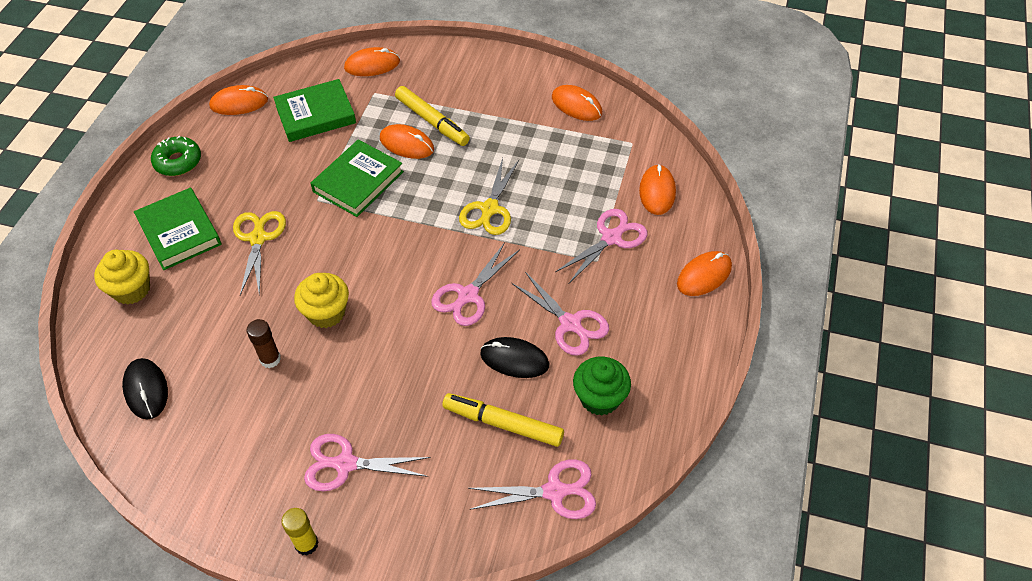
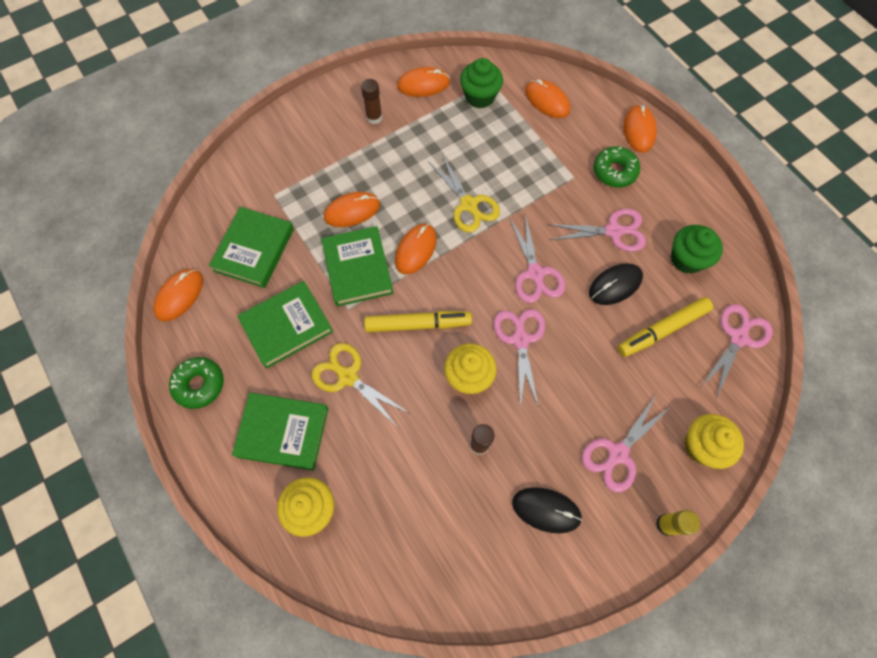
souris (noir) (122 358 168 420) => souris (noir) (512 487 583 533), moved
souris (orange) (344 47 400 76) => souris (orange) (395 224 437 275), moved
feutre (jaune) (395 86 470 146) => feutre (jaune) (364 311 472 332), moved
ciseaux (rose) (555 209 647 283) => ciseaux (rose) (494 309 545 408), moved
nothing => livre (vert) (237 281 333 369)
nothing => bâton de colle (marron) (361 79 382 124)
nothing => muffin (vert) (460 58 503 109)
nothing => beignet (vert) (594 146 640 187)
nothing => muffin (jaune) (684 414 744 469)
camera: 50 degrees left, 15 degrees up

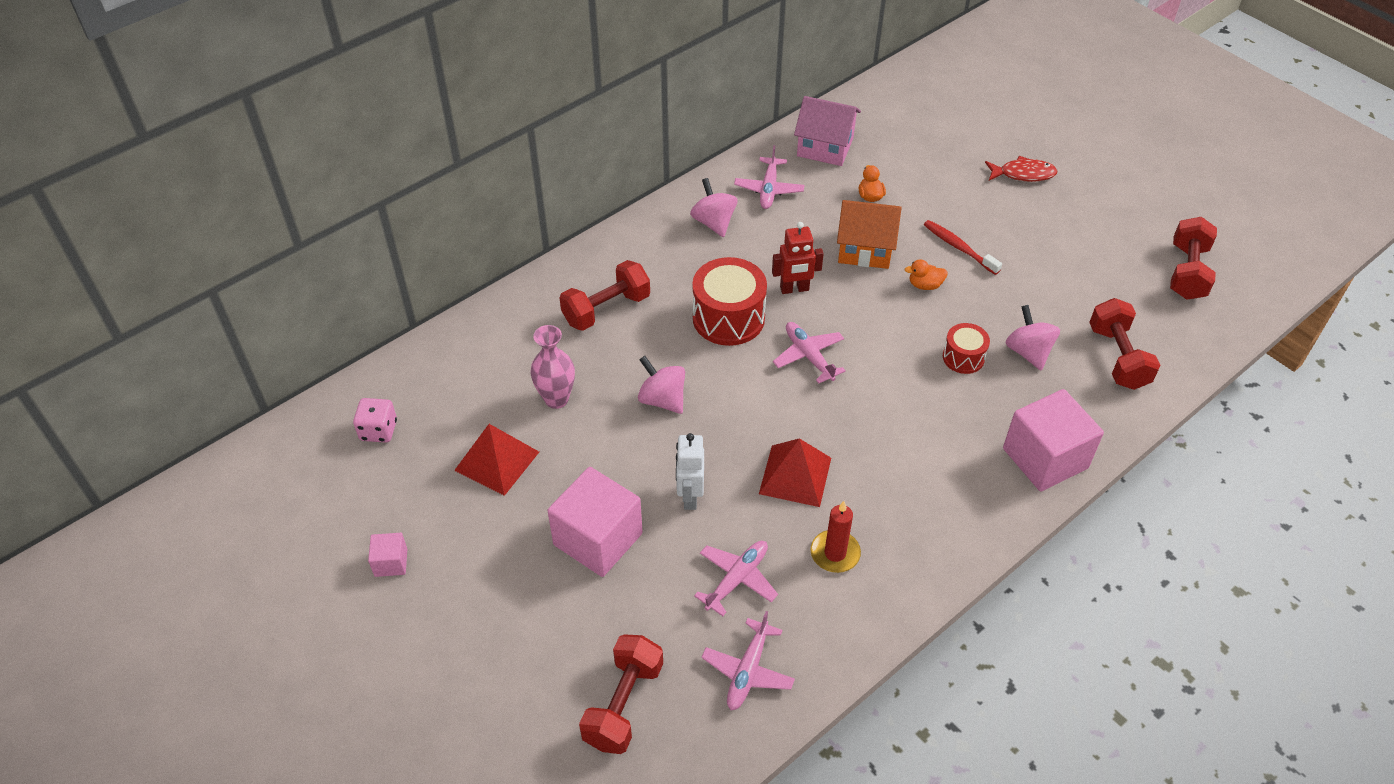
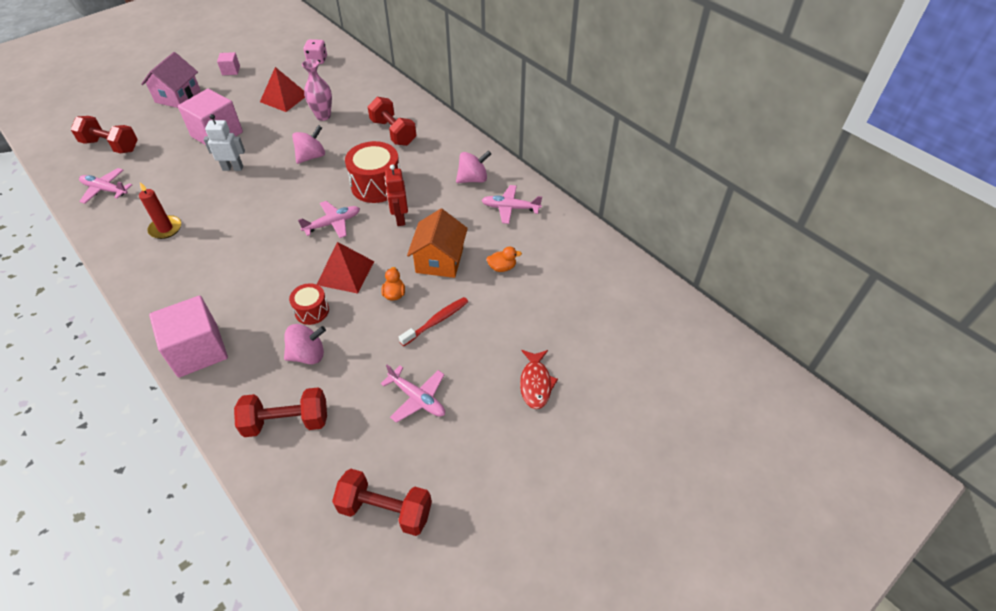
avion (rose) (694 541 778 616) => avion (rose) (381 365 445 423), moved
pyramide (rouge) (759 438 831 507) => pyramide (rouge) (317 242 374 294), moved
maison (rose) (794 96 861 166) => maison (rose) (141 52 201 108), moved
camera: 90 degrees right, 0 degrees up

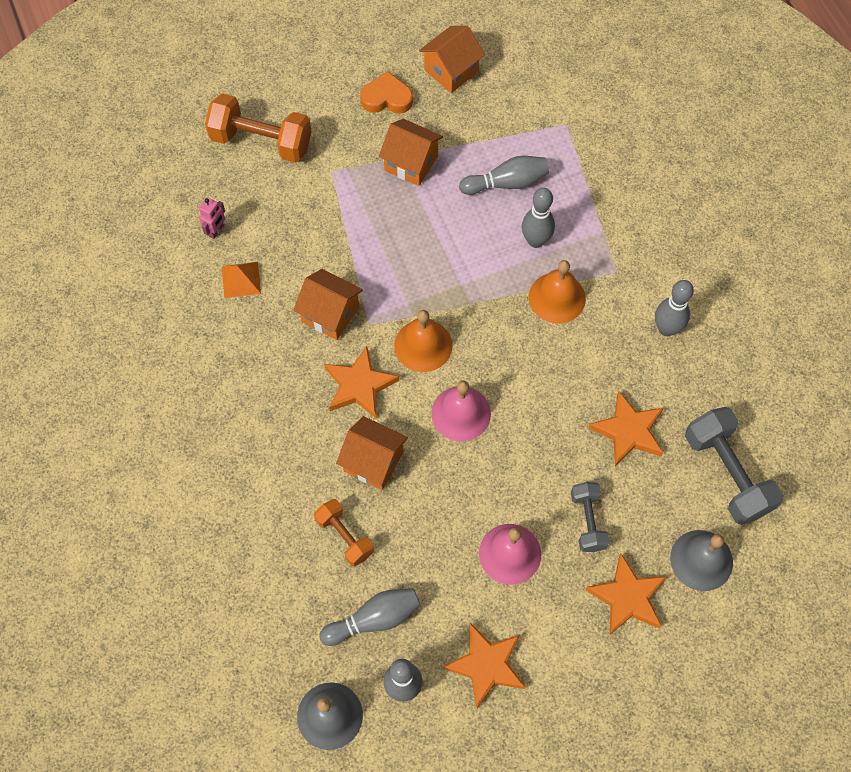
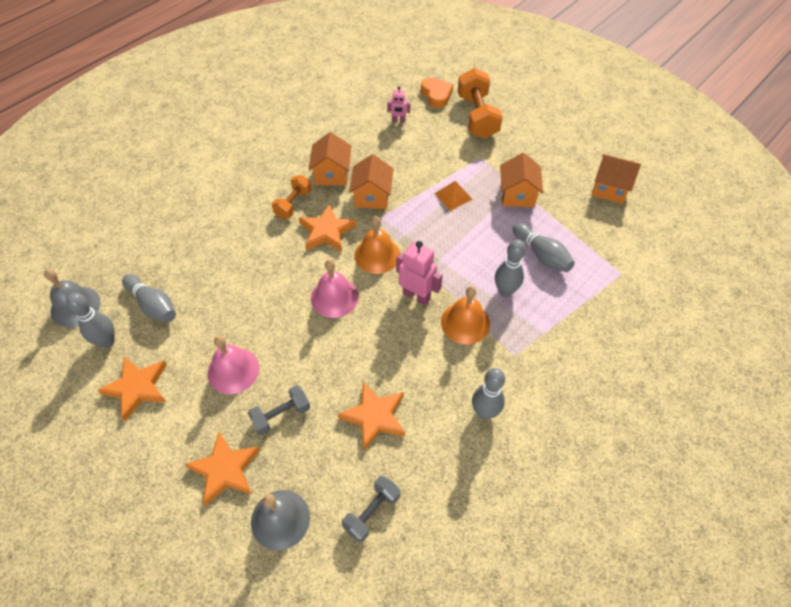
pyramide (orange) (222 262 261 298) => pyramide (orange) (435 181 473 211), moved
haltère (orange) (314 499 374 567) => haltère (orange) (272 175 312 219), moved
maison (orange) (336 416 408 490) => maison (orange) (309 132 351 186), moved
cœur (orange) (360 71 413 114) => cœur (orange) (421 78 453 108), moved
haltère (gris) (685 407 784 525) => haltère (gris) (342 476 400 543), x0.59
nothing => robot (rose) (396 241 443 306)
camera: 65 degrees right, 10 degrees down

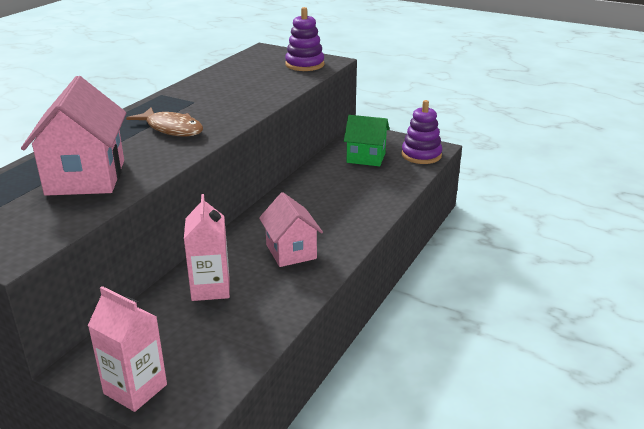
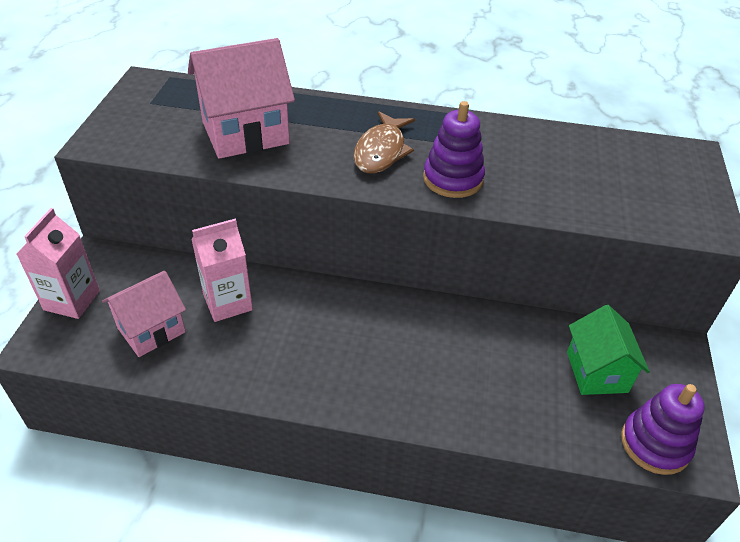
maison (rose) (259 192 323 267) => maison (rose) (102 271 186 357), moved
jouet à empiler (violet) (285 7 324 71) => jouet à empiler (violet) (423 101 485 198), moved
camera: 70 degrees right, 15 degrees up

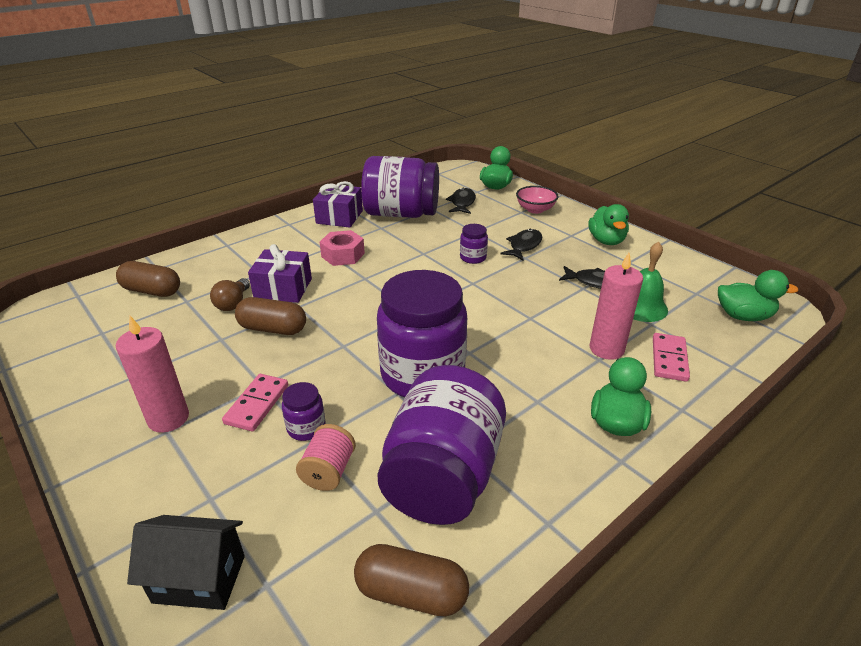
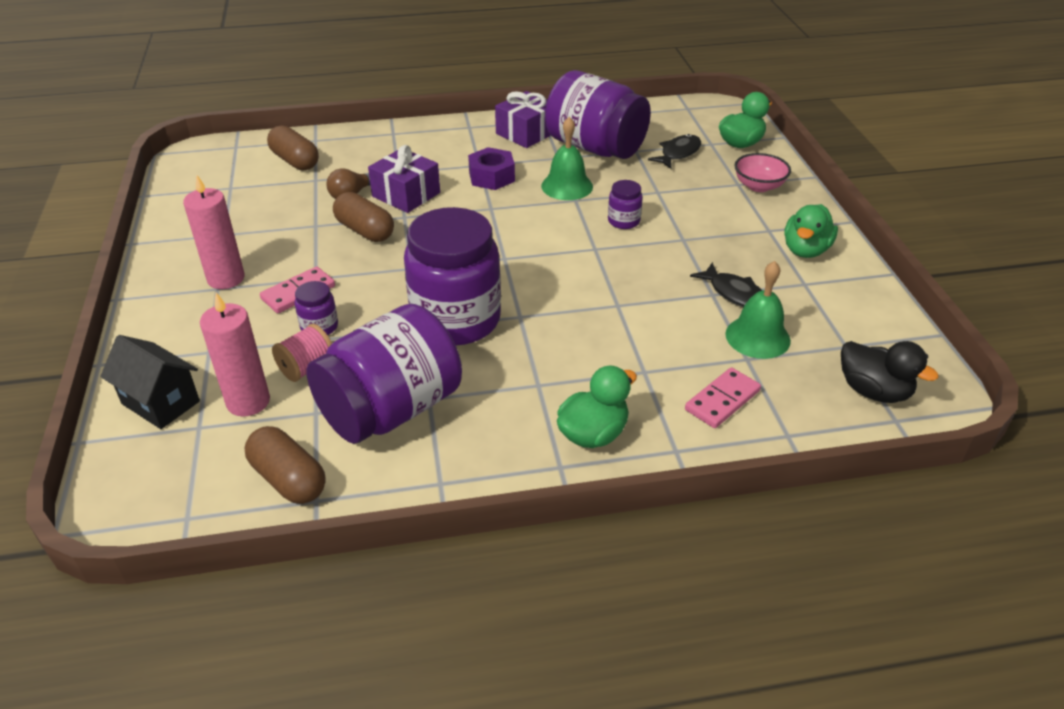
écrou (rose) (320 230 365 266) => écrou (violet) (468 147 515 190)
poisson (noir) (500 229 542 260) => nothing
bougie (rose) (590 253 643 360) => bougie (rose) (200 292 270 417), moved
canard (vert) (718 270 798 321) => canard (noir) (841 341 939 403)
nothing => cloche (vert) (541 117 593 200)
camera: 30 degrees right, 5 degrees up

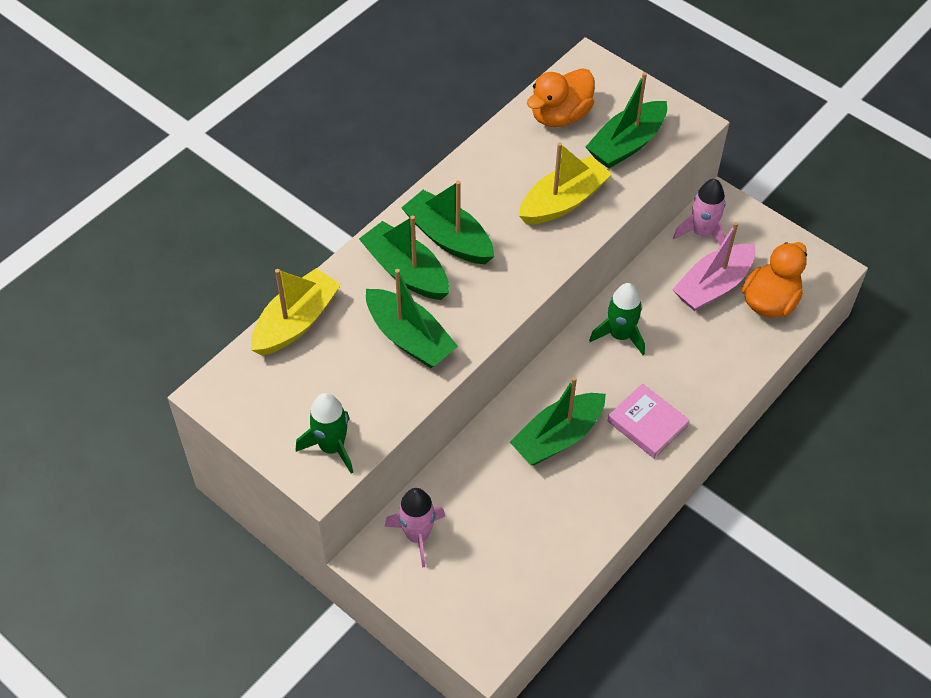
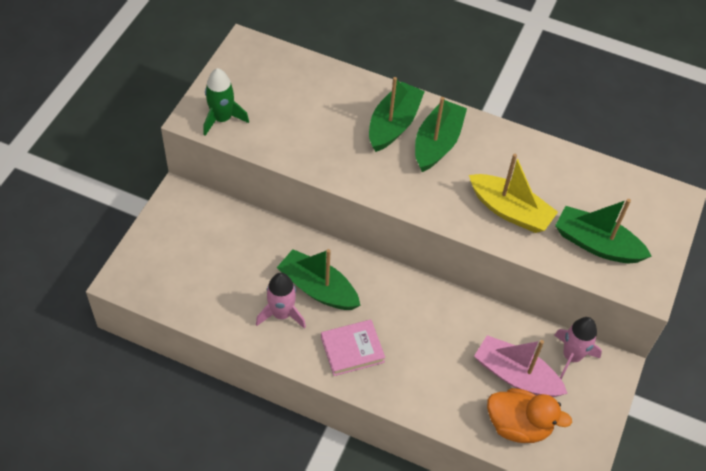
bateau (jaune) (251 268 341 356) => nothing
bateau (vert) (366 269 458 368) => nothing
fusée (rose) (385 488 445 568) => fusée (rose) (256 273 306 329), moved
canard (orange) (527 68 595 127) => nothing
fusée (vert) (589 283 645 355) => nothing
livre (rose) (608 383 690 459) => livre (rose) (321 319 385 376), 45 degrees clockwise
camera: 70 degrees right, 0 degrees up

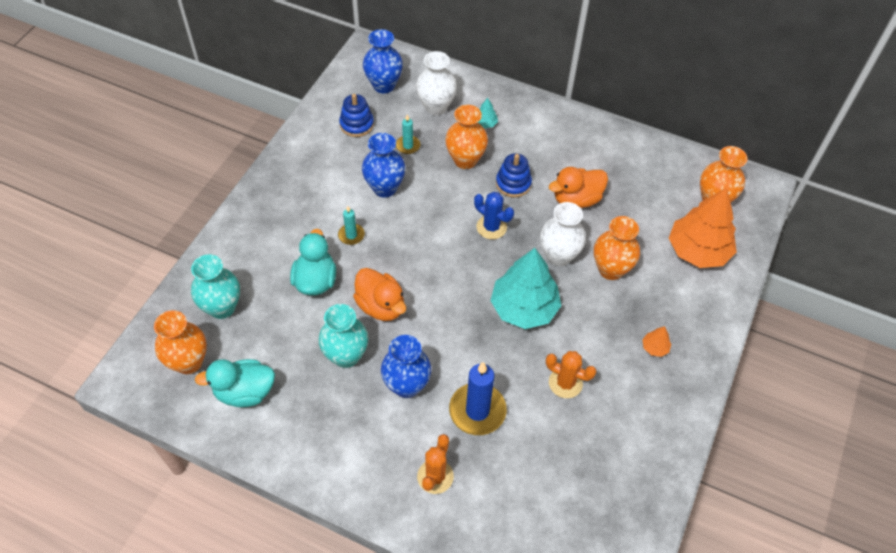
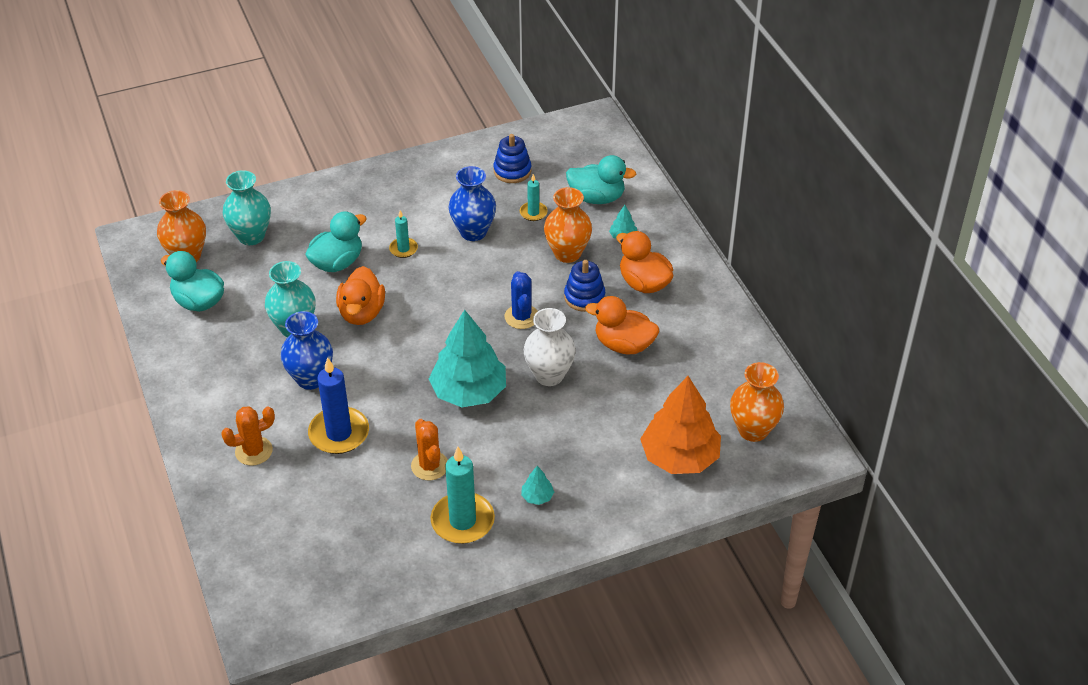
vase (bleu) (363 29 403 93) => nothing
vase (blanc) (416 51 457 115) => canard (turquoise) (566 155 636 204)
vase (orange) (594 216 640 280) => nothing
arbre (orange) (642 326 671 357) => arbre (turquoise) (521 466 554 505)
nothing => bougie (turquoise) (430 447 495 544)
nothing => canard (orange) (616 231 673 293)
camera: 45 degrees right, 10 degrees down

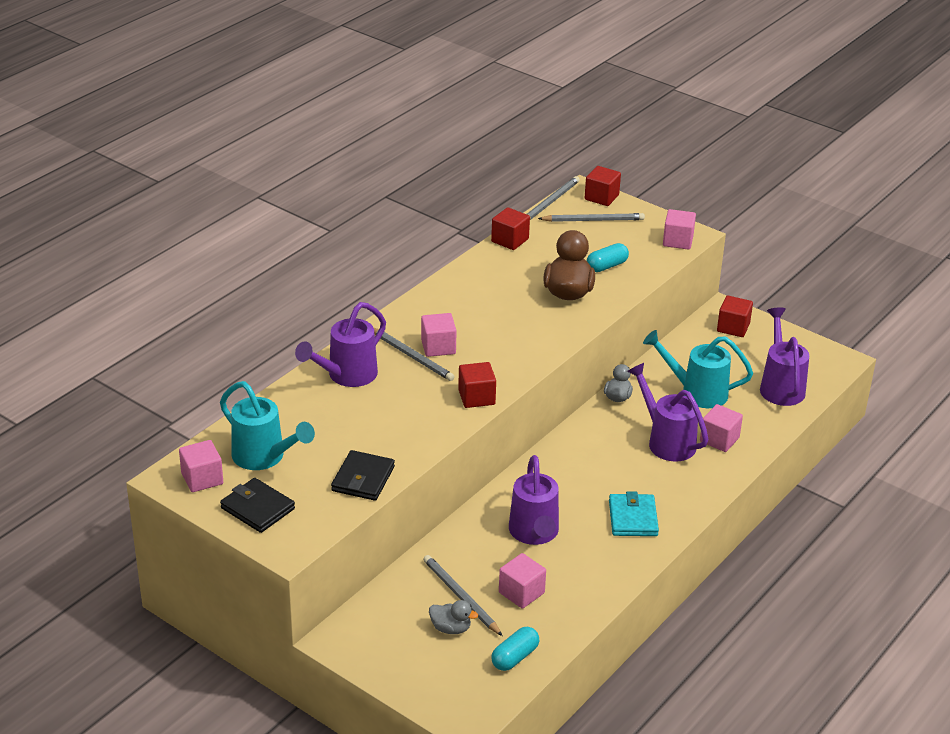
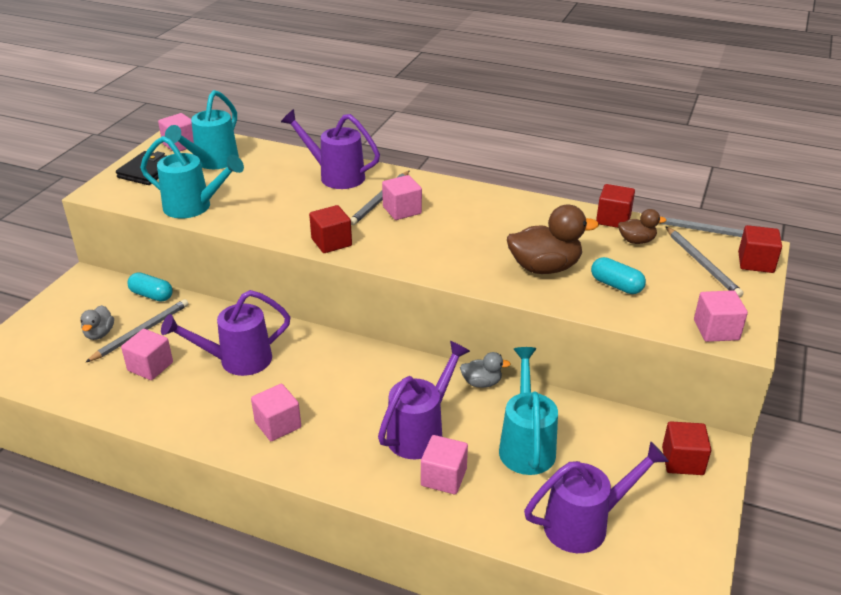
portefeuille (noir) (331 450 395 501) => arrosoir (turquoise) (140 136 244 218)
gélule (turquoise) (491 627 539 671) => gélule (turquoise) (127 272 173 302), moved
portefeuille (turquoise) (609 491 659 536) => cube (rose) (251 384 301 441)
nothing => canard (marron) (618 209 666 244)
camera: 75 degrees right, 0 degrees up

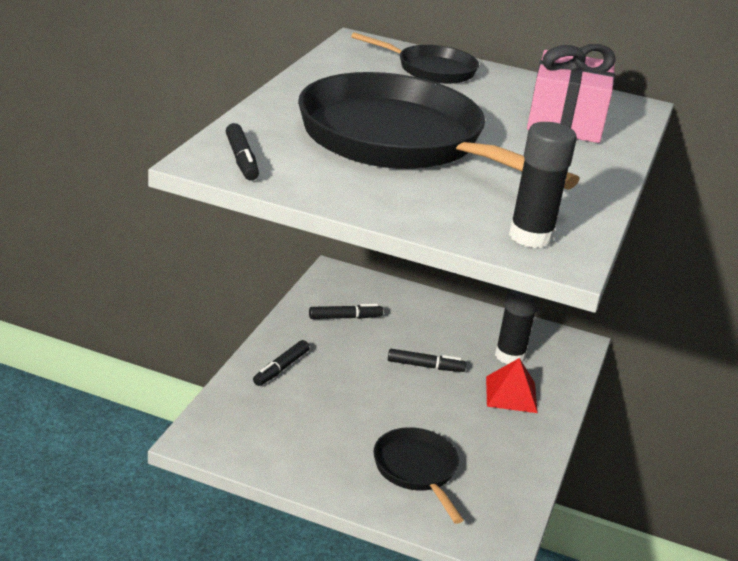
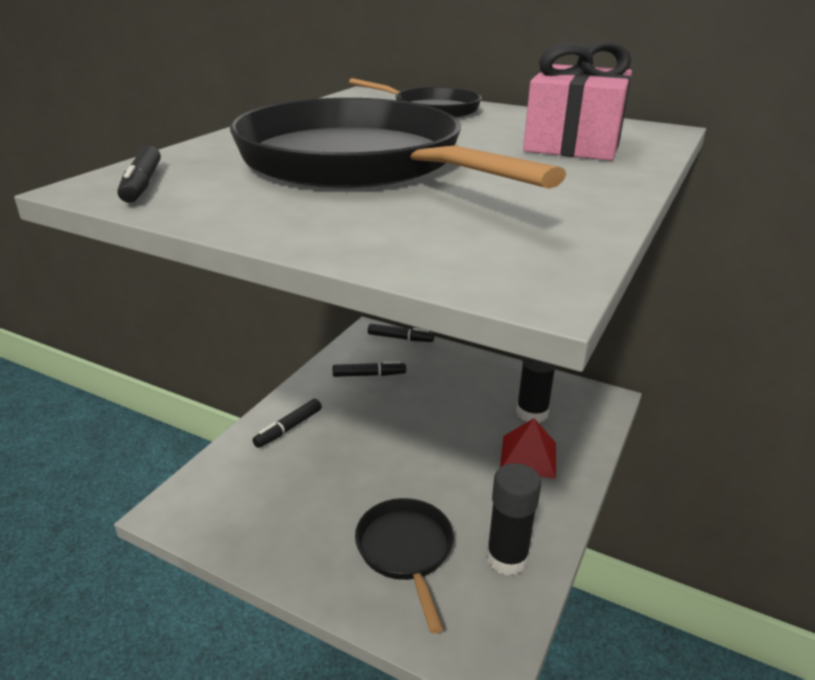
feutre (noir) (388 349 466 372) => feutre (noir) (368 324 434 342), moved
bâton de colle (noir) (509 122 577 248) => bâton de colle (noir) (486 463 541 576), moved
camera: 10 degrees right, 0 degrees up

